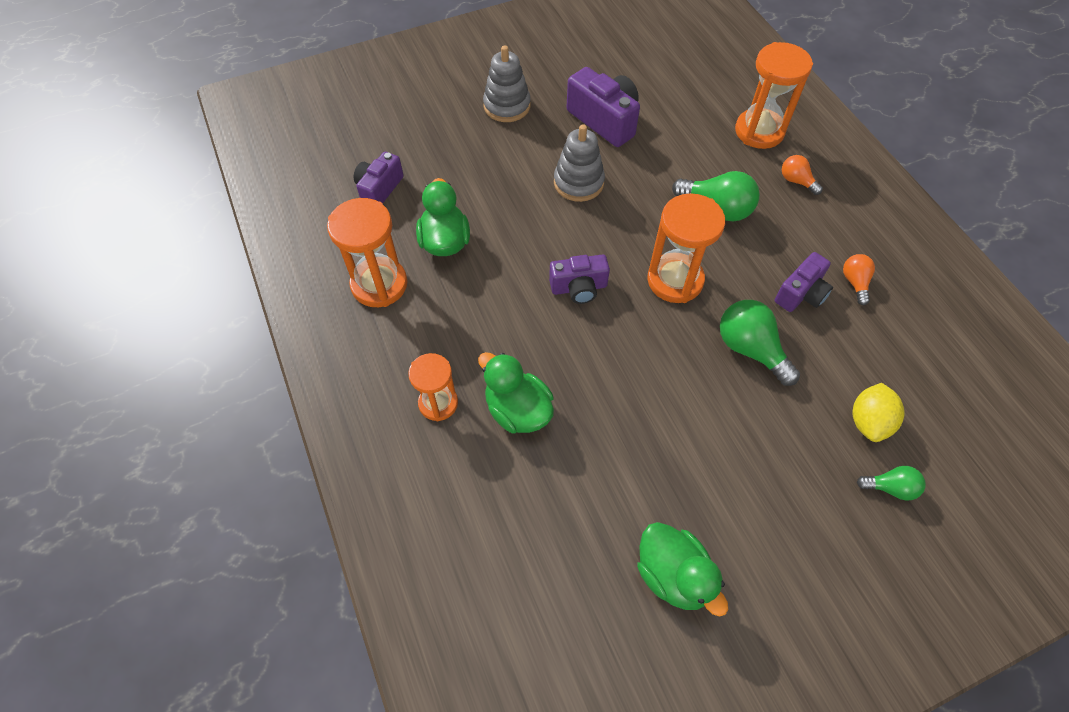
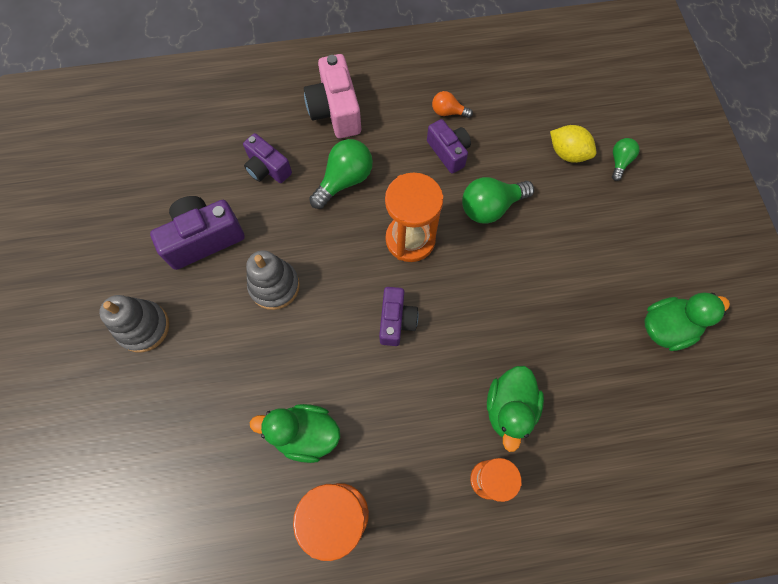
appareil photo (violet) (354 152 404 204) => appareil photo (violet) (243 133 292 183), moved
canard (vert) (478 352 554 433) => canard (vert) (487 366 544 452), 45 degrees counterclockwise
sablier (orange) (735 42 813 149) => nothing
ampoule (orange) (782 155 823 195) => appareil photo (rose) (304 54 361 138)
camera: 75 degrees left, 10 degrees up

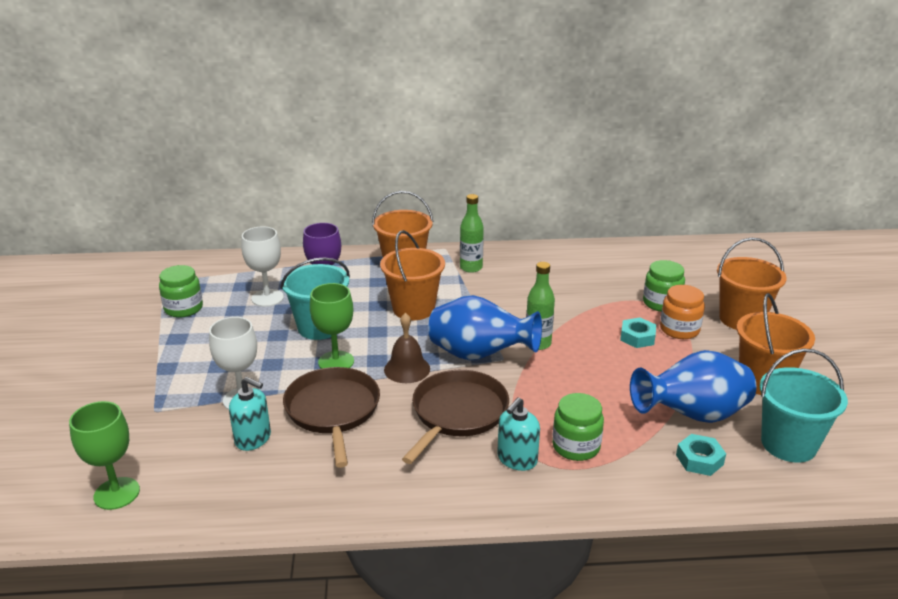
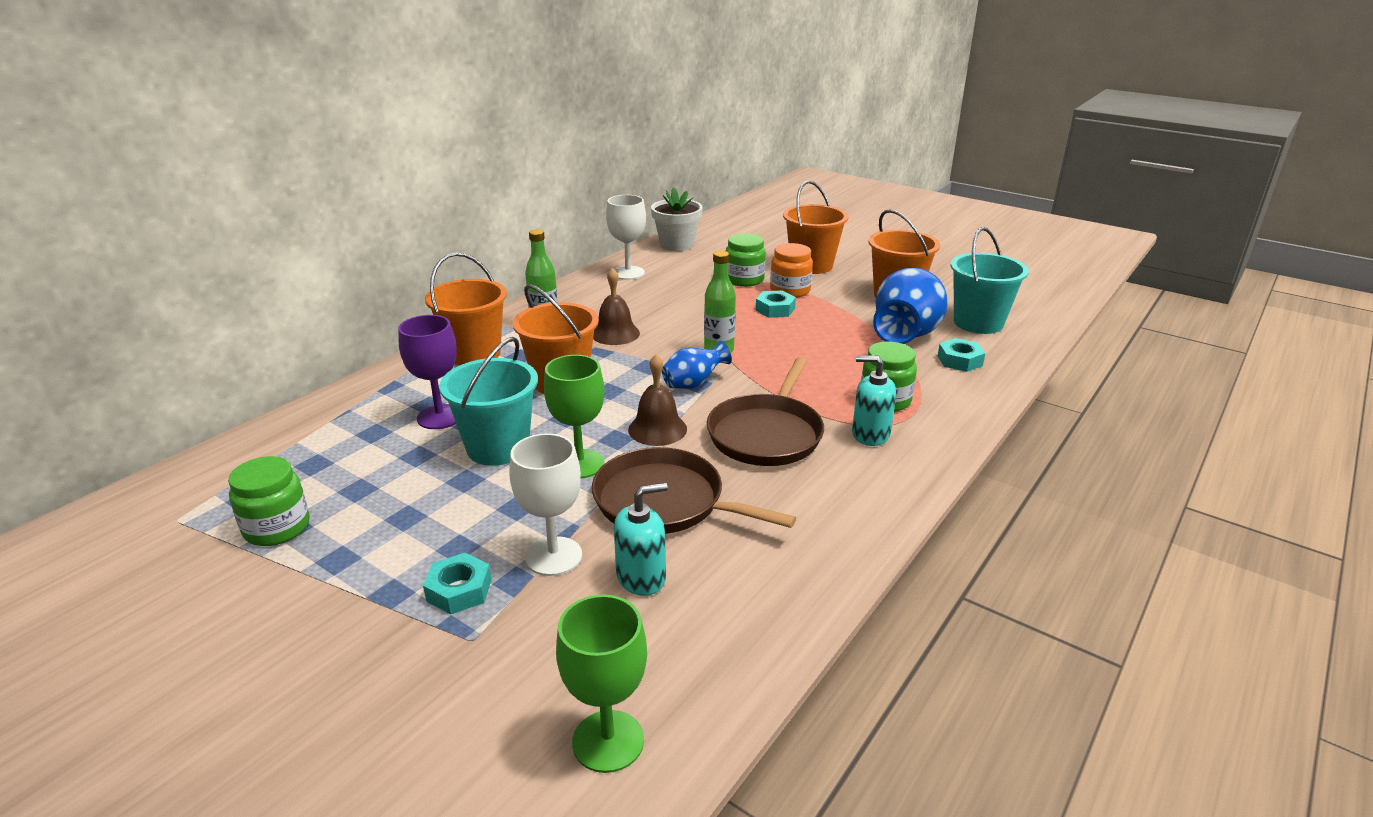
verre à pied (blanc) (241 226 284 307) => verre à pied (blanc) (606 195 646 280), moved
poêle (marron) (402 370 509 464) => poêle (marron) (707 357 824 466), 135 degrees counterclockwise
vase (bleu) (428 295 542 360) => vase (bleu) (662 341 732 389), x0.53
distributeur de savon (turquoise) (497 397 540 471) => distributeur de savon (turquoise) (852 355 896 446), 120 degrees clockwise
nothing => écrou (turquoise) (423 553 492 614)
nothing => cloche (marron) (593 268 640 345)
nothing => pot de fleurs (blanc) (651 188 703 251)
camera: 50 degrees left, 0 degrees up

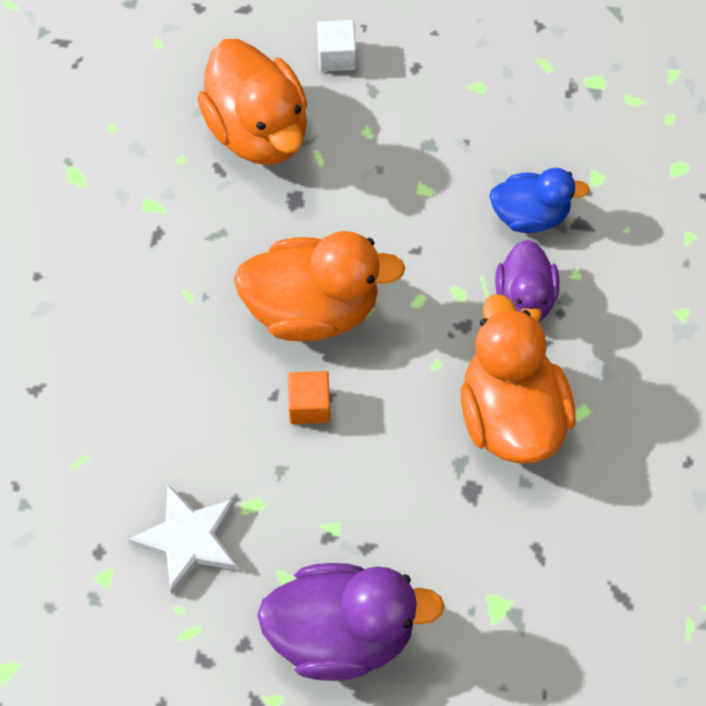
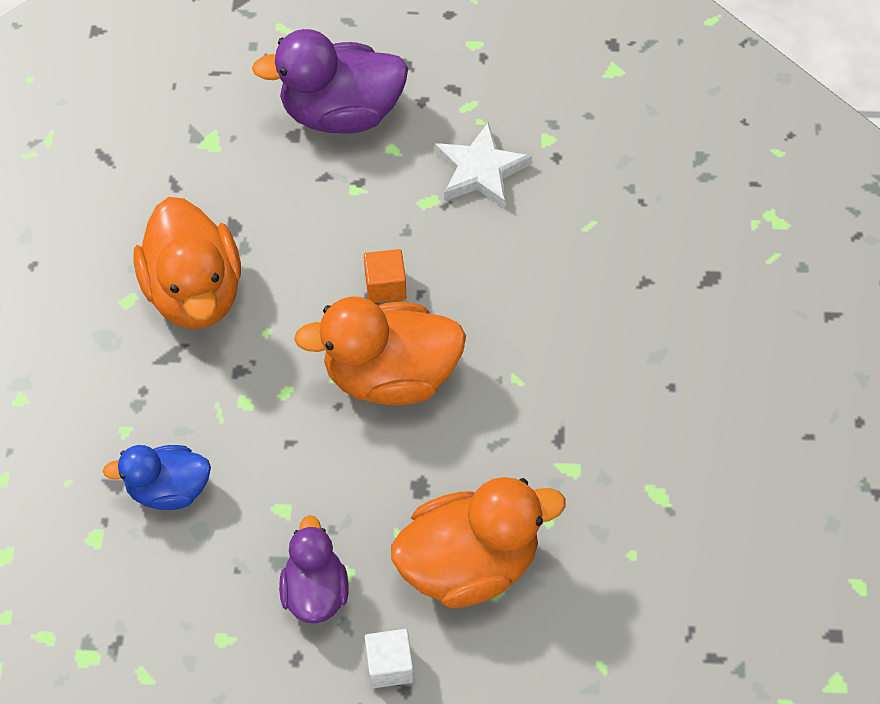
canard (orange) (197 39 307 165) => canard (orange) (391 477 566 608), 105 degrees clockwise
canard (violet) (495 240 559 322) => canard (violet) (279 515 349 623), moved
camera: 175 degrees right, 5 degrees down

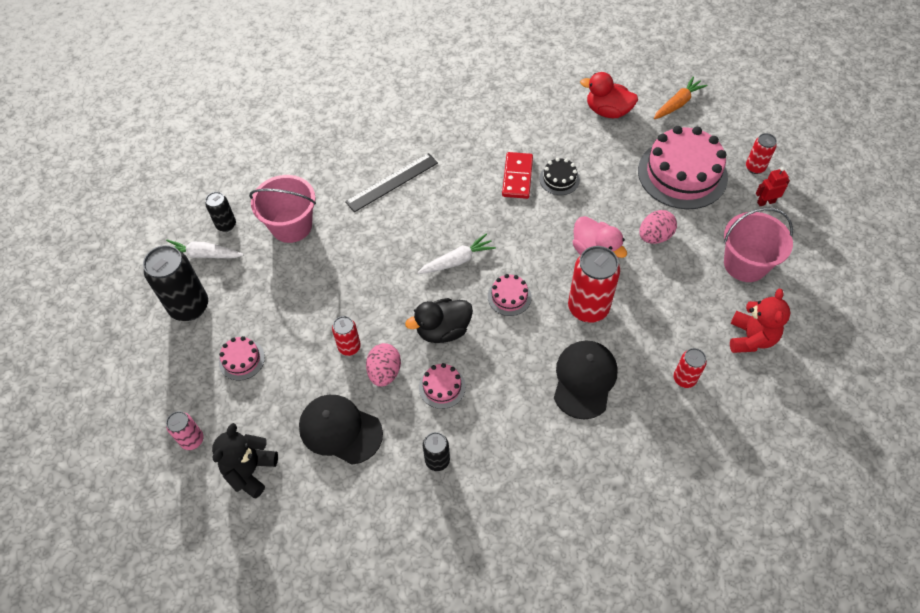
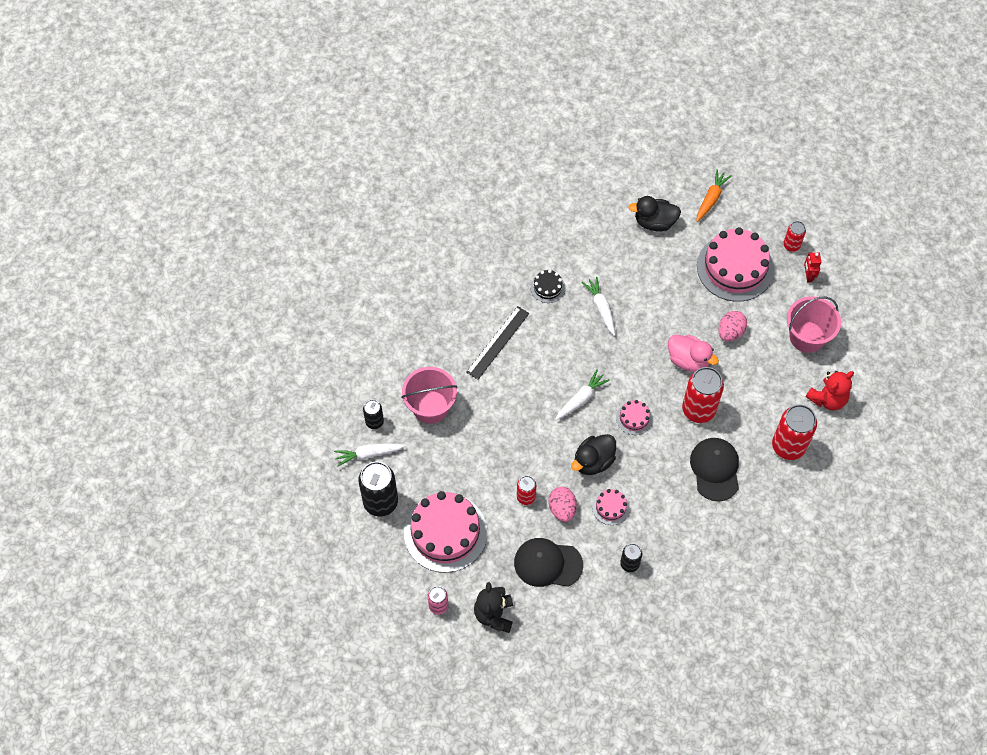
gâteau (rose) (219 336 265 381) => gâteau (rose) (404 491 487 573), x2.21
domino (rouge) (502 152 533 199) => carotte (blanc) (582 277 615 336)
gâteau (noir) (540 158 580 195) => gâteau (noir) (530 270 565 303), moved
canard (rouge) (580 72 638 118) => canard (noir) (628 196 681 232)
canette (rouge) (673 348 707 388) => canette (rouge) (772 404 817 460), x1.85
ours en peluche (rouge) (730 289 790 353) => ours en peluche (rouge) (805 371 854 411), 60 degrees clockwise
robot (rouge) (756 167 790 206) => robot (rouge) (804 252 821 282), 60 degrees counterclockwise
camera: 20 degrees left, 5 degrees up

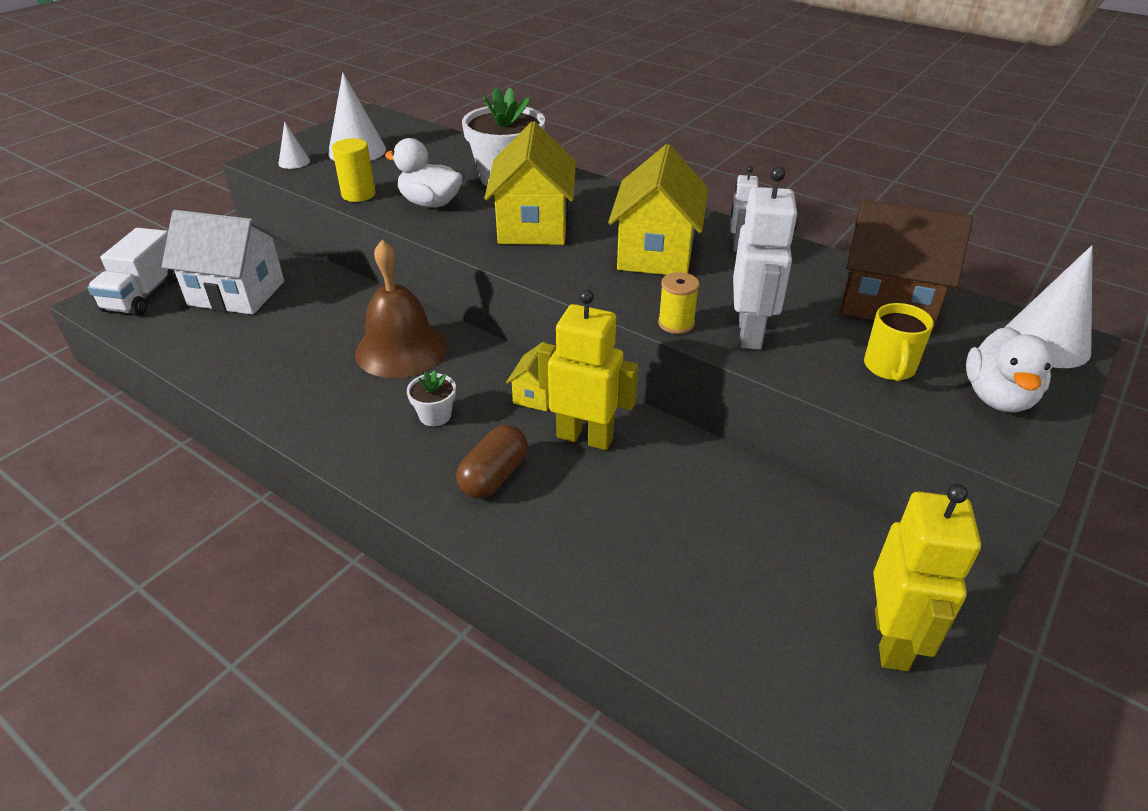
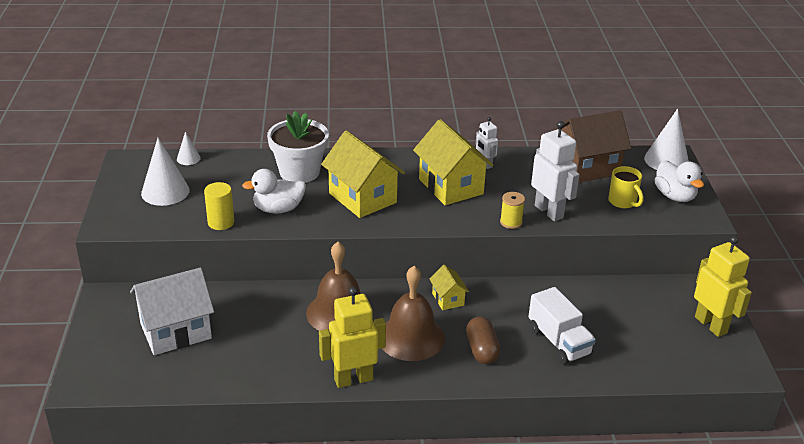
camion (blanc) (87 228 178 316) => camion (blanc) (528 287 596 364), moved
cône (blanc) (278 122 310 169) => cône (blanc) (177 131 201 165), moved
pot de fleurs (blanc) (407 370 456 426) => cloche (marron) (382 266 445 361)
robot (jaune) (538 289 638 450) => robot (jaune) (319 287 386 388), moved
camera: 40 degrees left, 5 degrees down

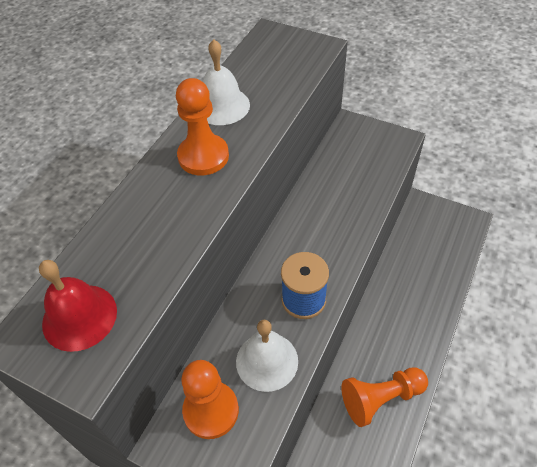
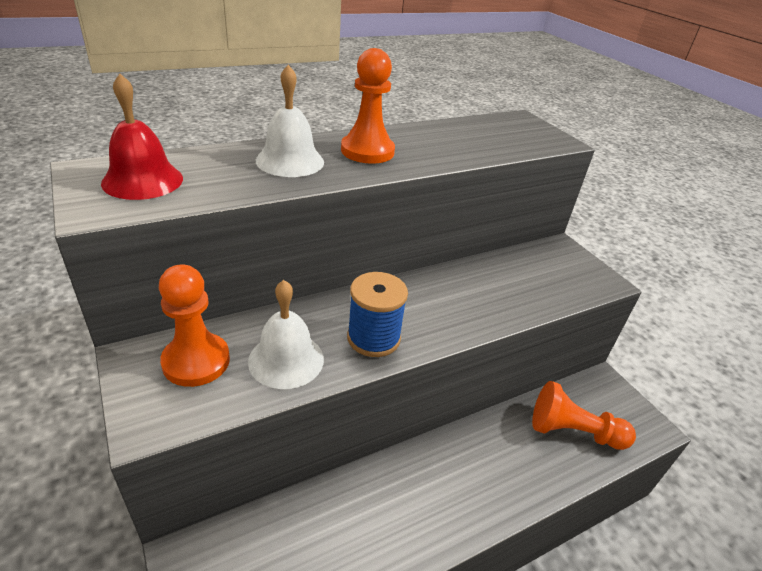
cloche (blanc) (203 39 250 125) => cloche (blanc) (256 65 324 177), moved
pion (orange) (341 367 428 427) => pion (orange) (532 381 636 450), moved
camera: 30 degrees right, 15 degrees down

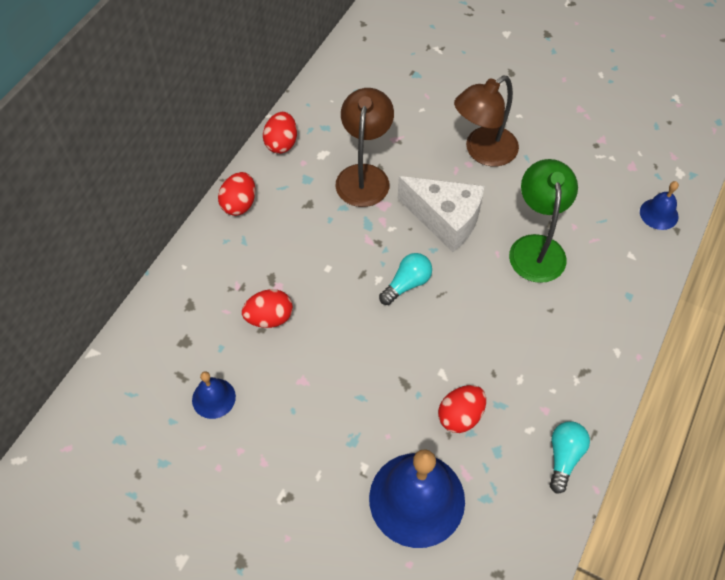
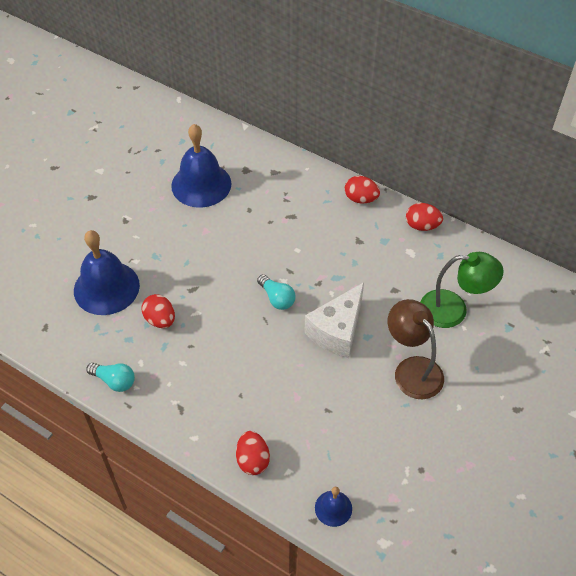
cloche (bleu) (192 371 236 419) => cloche (bleu) (171 124 231 208), x2.07
œuf (rouge) (242 289 293 328) => œuf (rouge) (236 431 270 475), moved
lampe (marron) (336 88 394 207) => nothing
lampe (vert) (509 159 578 283) => lampe (vert) (420 252 503 328), moved
camera: 95 degrees right, 5 degrees down

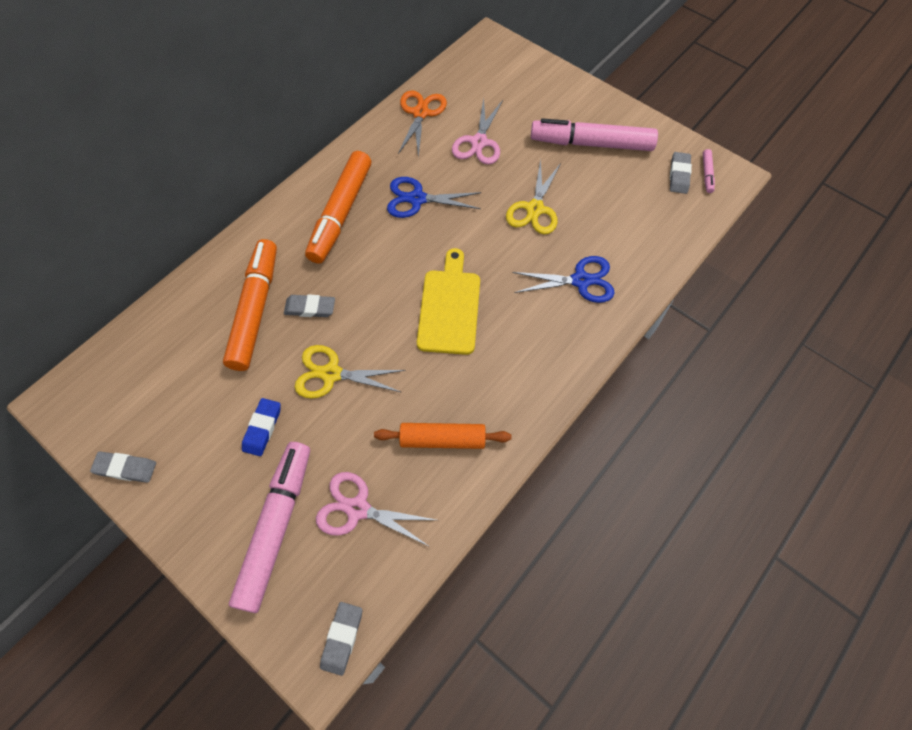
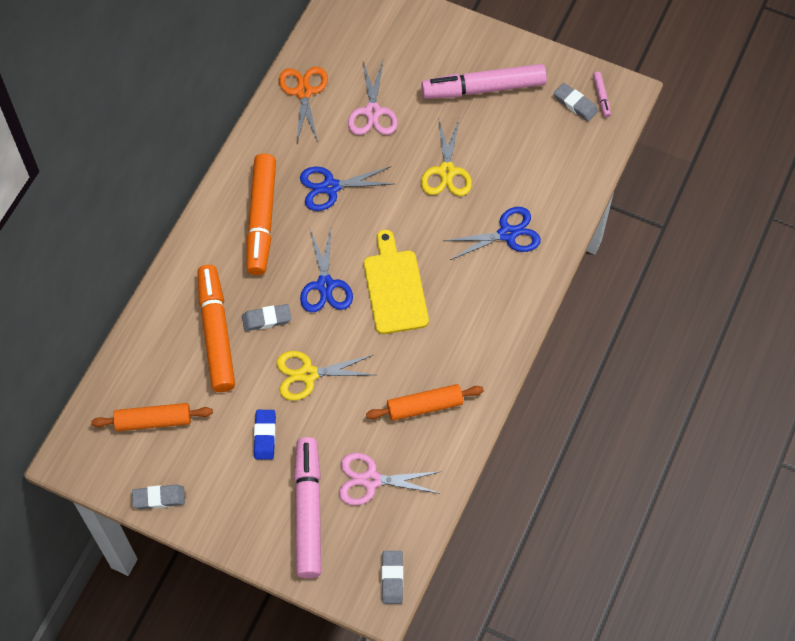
gomme (gris) (670 152 692 194) => gomme (gris) (554 83 598 121), 45 degrees counterclockwise
nothing => rouleau à pâtisserie (orange) (91 403 213 431)
nothing => ciseaux (bleu) (300 228 353 312)
camera: 15 degrees left, 0 degrees up

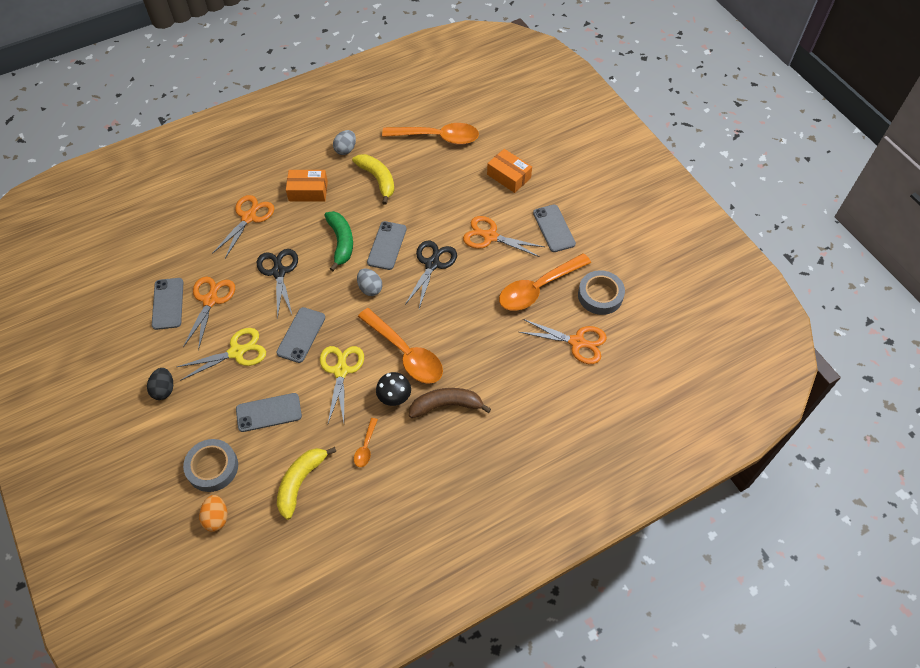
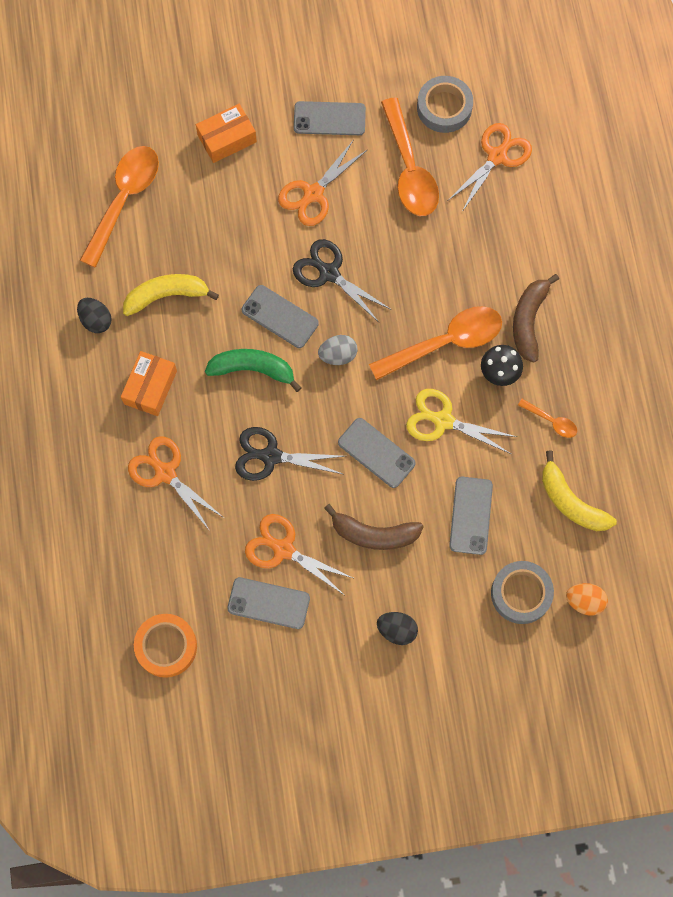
ciseaux (jaune) (177 328 266 380) => banane (marron) (324 504 424 550)
œuf (gris) (333 130 356 155) => œuf (noir) (77 298 112 333)
nothing => ruban adhésif (orange) (134 614 197 678)
camera: 70 degrees left, 15 degrees up

